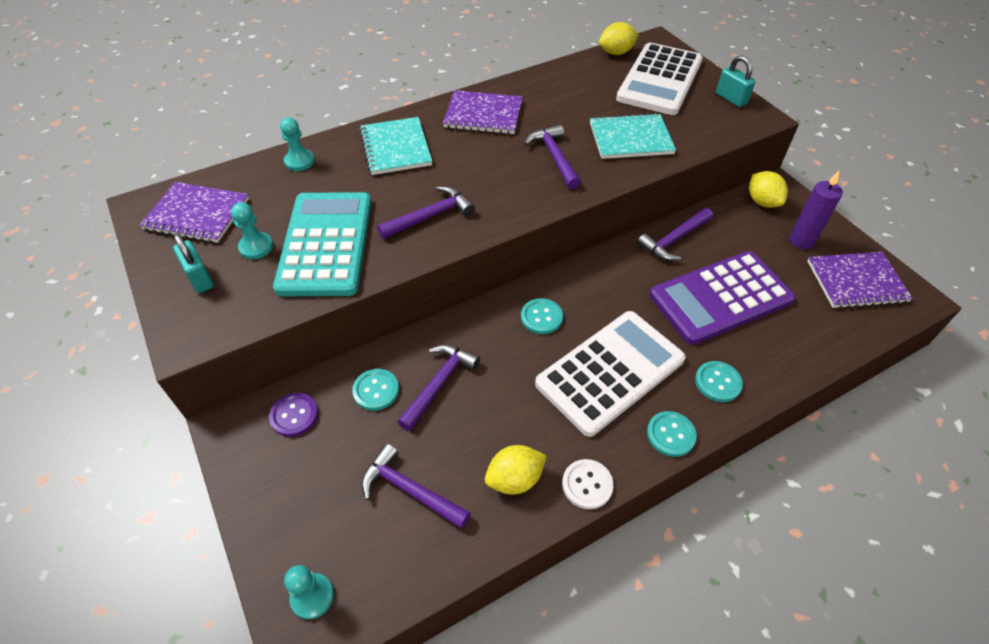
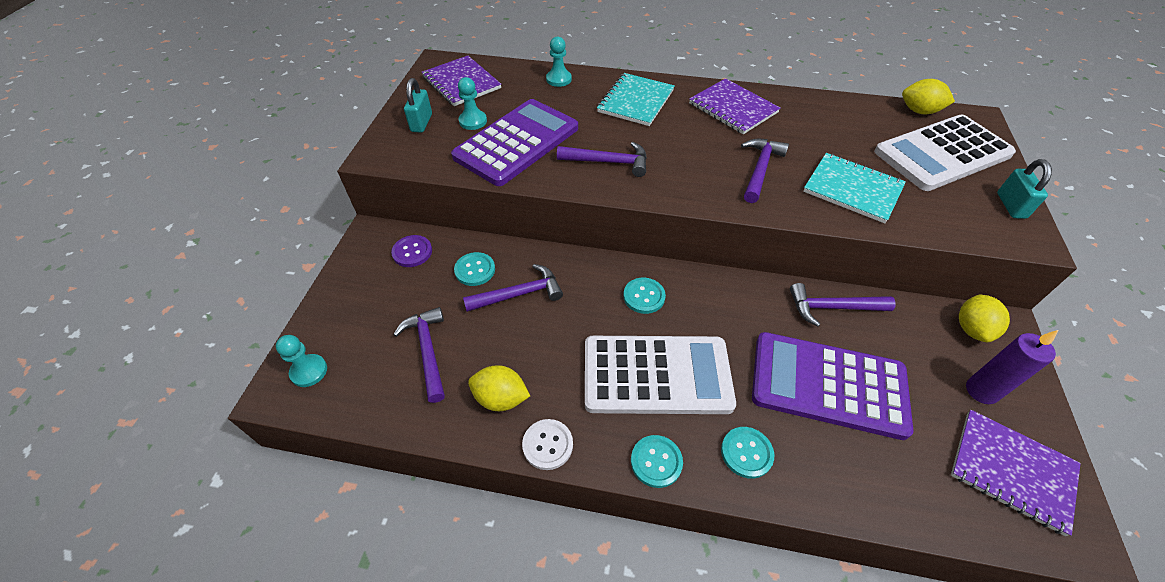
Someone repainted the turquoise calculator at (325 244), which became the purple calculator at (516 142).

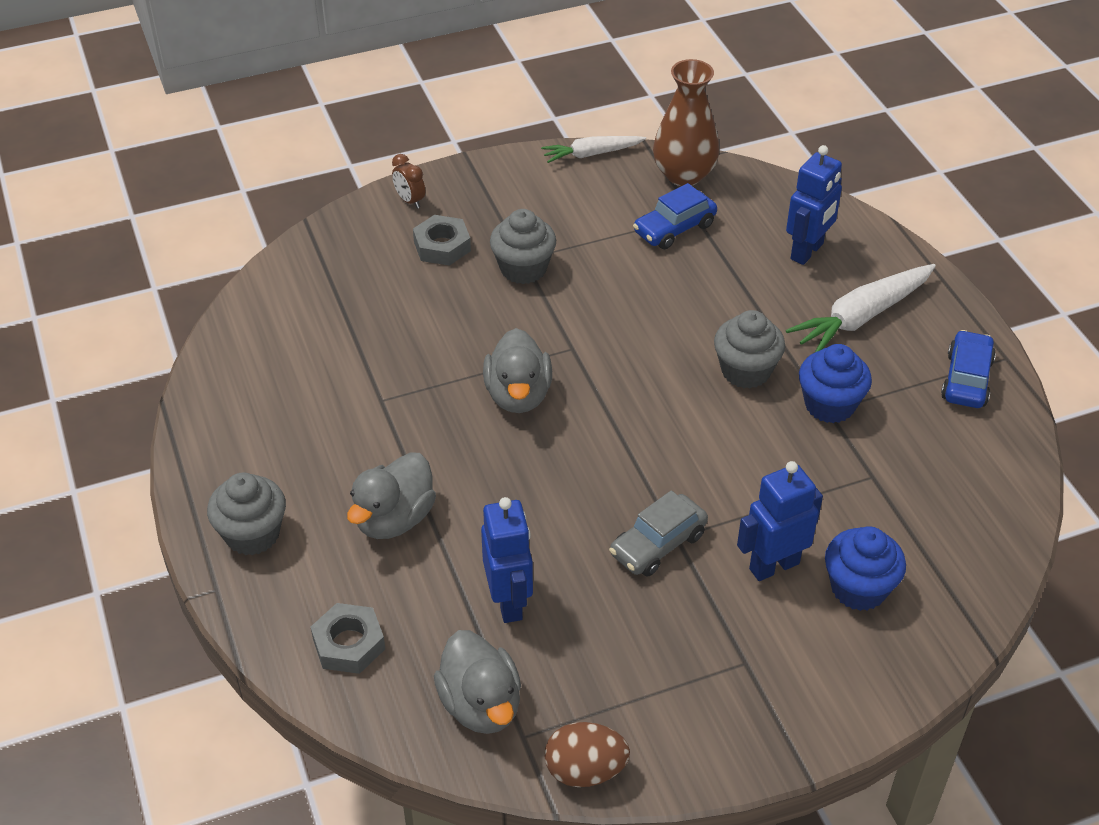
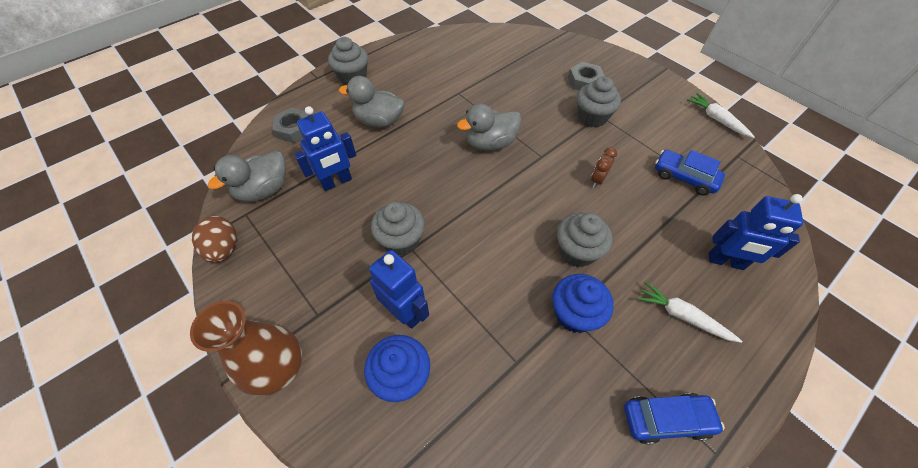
Someone carried the brown vase from (684 174) to (277 368).
Someone carried the brown clock from (410 200) to (597 180).
Someone scaled the white carrot at (861 317) by 0.63.
Someone swapped the grey car at (658 544) for the grey cupcake at (401 240).

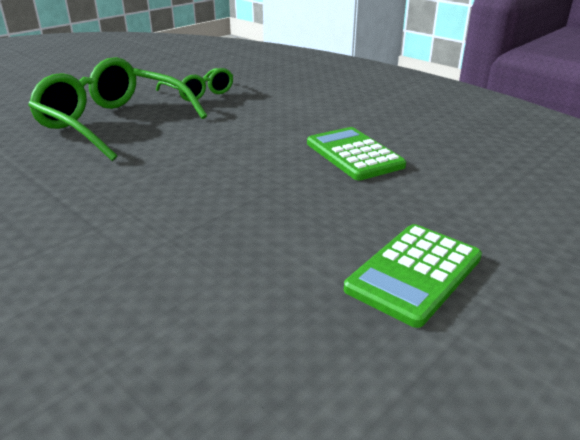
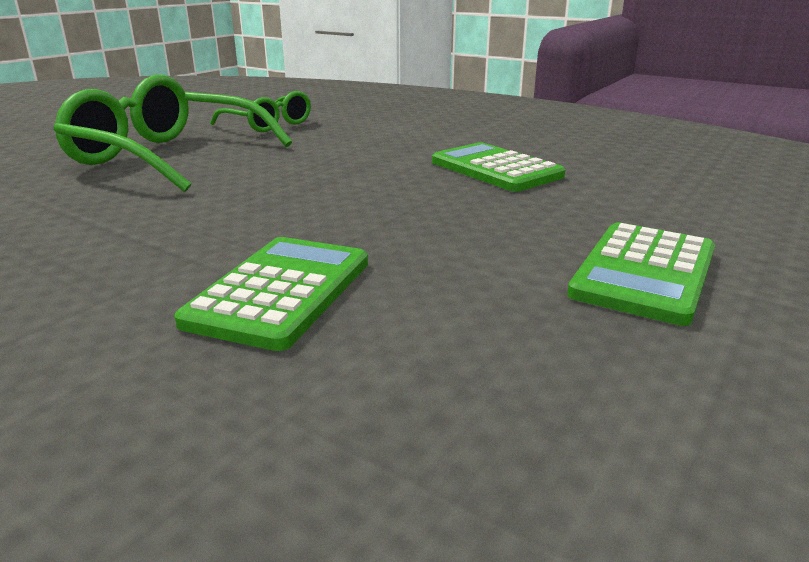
Someone put down the green calculator at (281 292).

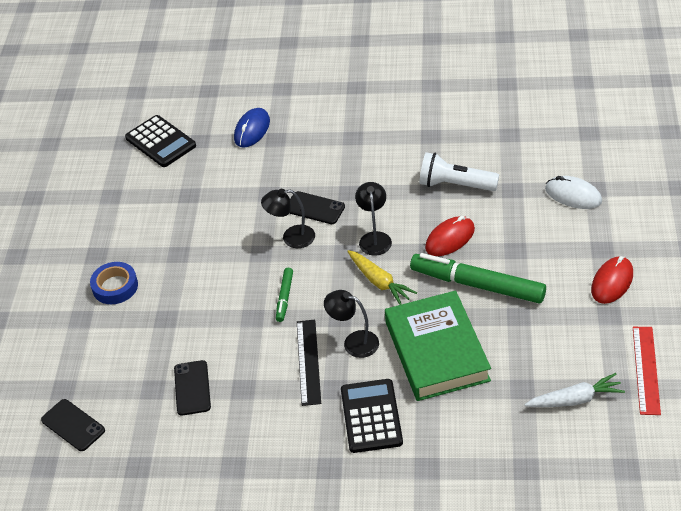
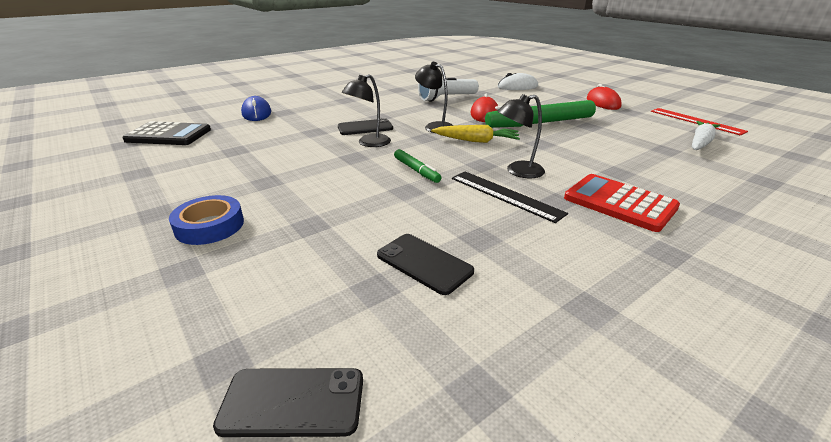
Someone took away the green book at (437 351).
Someone repainted the black calculator at (371 416), which became the red calculator at (619 203).

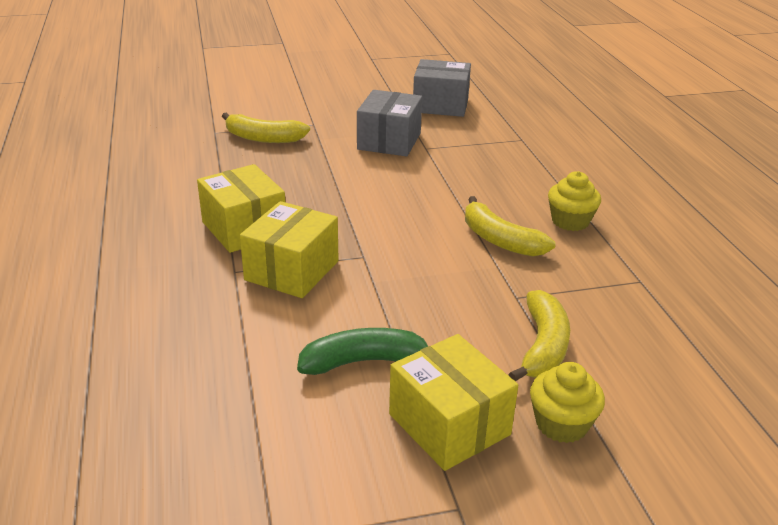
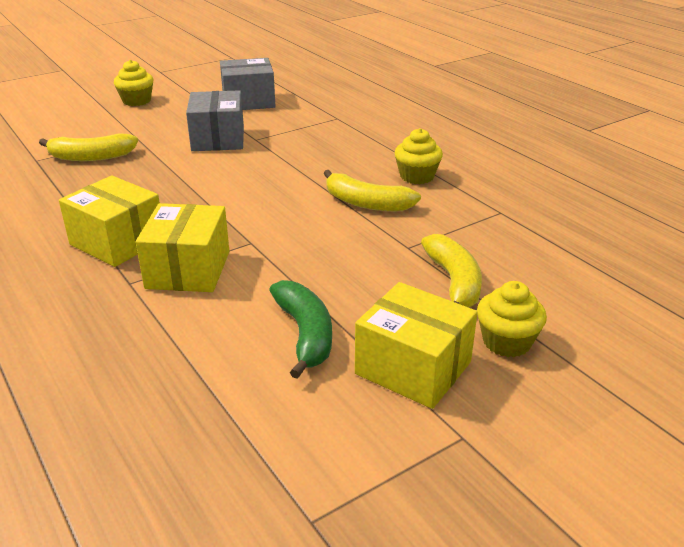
Someone rotated the green banana at (364 362) by 105 degrees clockwise.
Someone put down the yellow cupcake at (136 101).

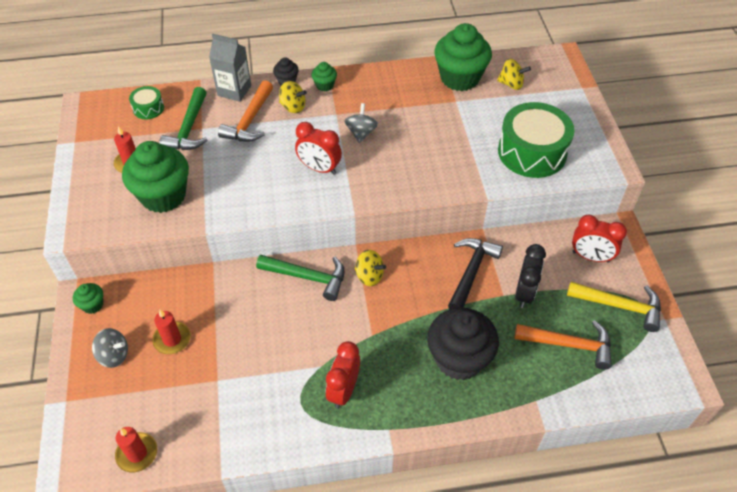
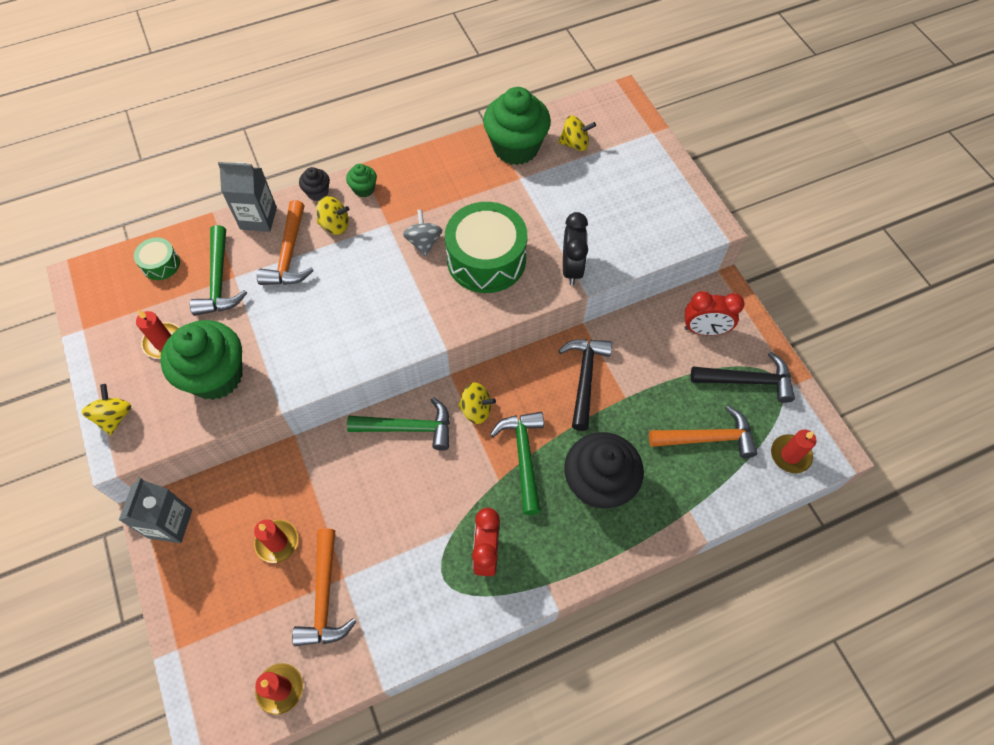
Someone carried the green drum from (532 152) to (486 259).
Someone took away the red clock at (319 168).
Someone carried the black clock from (524 293) to (571 268).
Someone repainted the yellow hammer at (619 306), which became the black hammer at (747 381).
Someone swapped the green cupcake at (92 305) for the grey carton at (170 524).
Someone took away the grey spinning top at (114 355).
Someone put down the yellow spinning top at (114 417).
Someone put down the green hammer at (524 457).
Someone put down the red candle at (790 455).
Someone put down the orange hammer at (324 597).

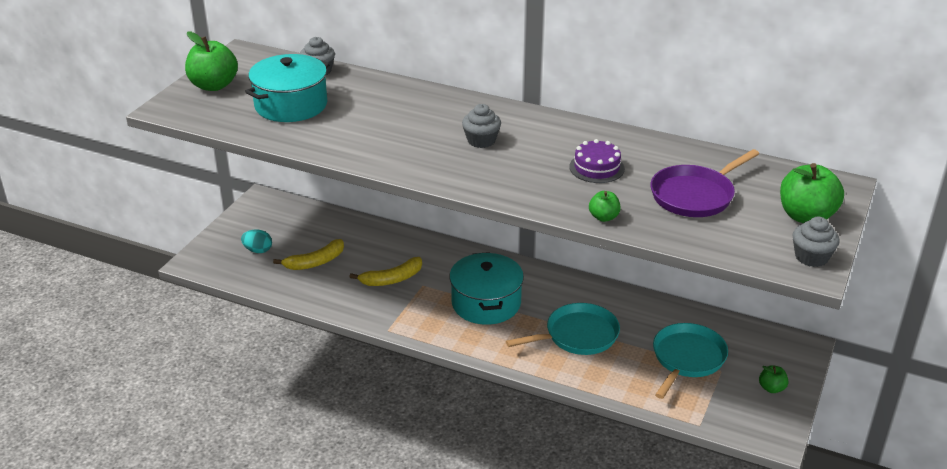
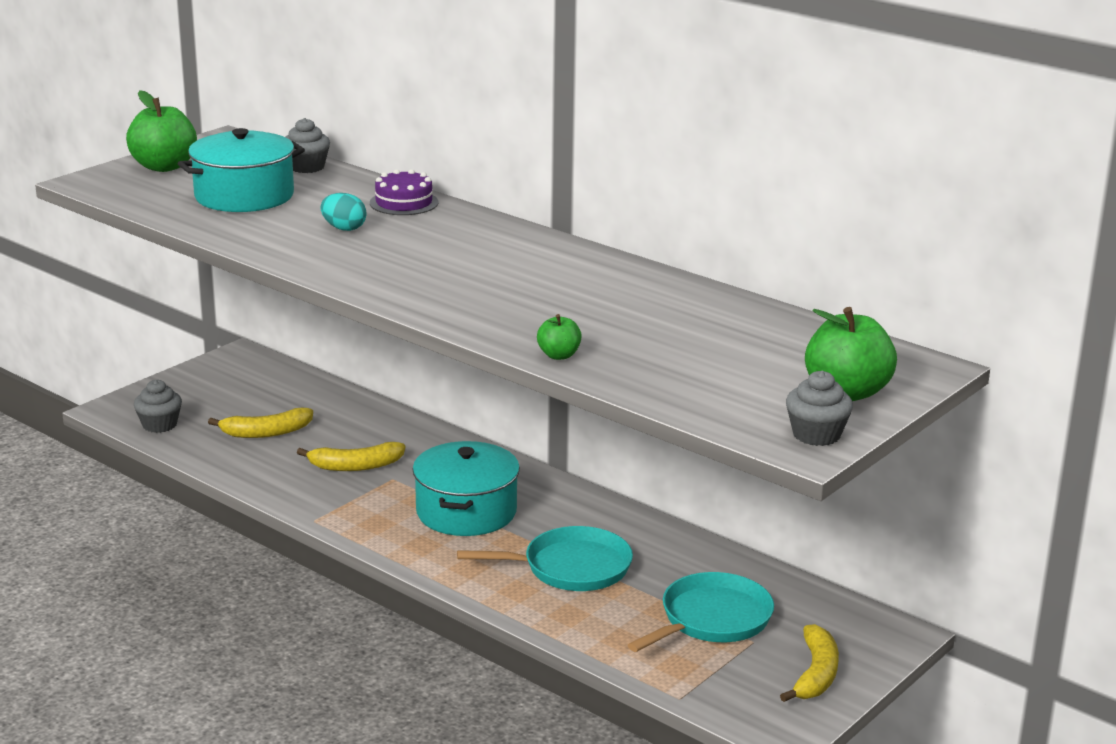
Someone carried the grey cupcake from (481 140) to (159 425).
Someone carried the purple cake from (596 168) to (404 202).
Someone took away the purple pan at (695 195).
Someone carried the turquoise egg from (258 250) to (344 228).
Someone swapped the green apple at (771 388) for the yellow banana at (815 674).

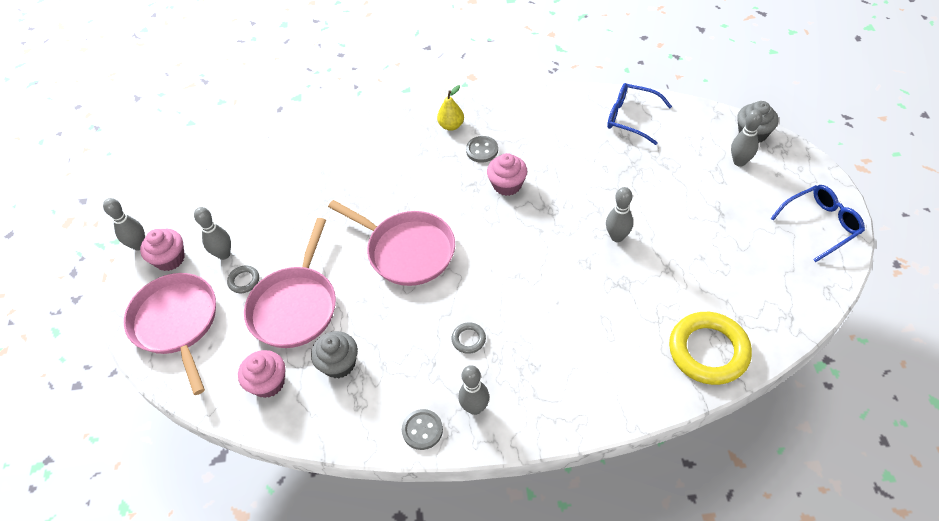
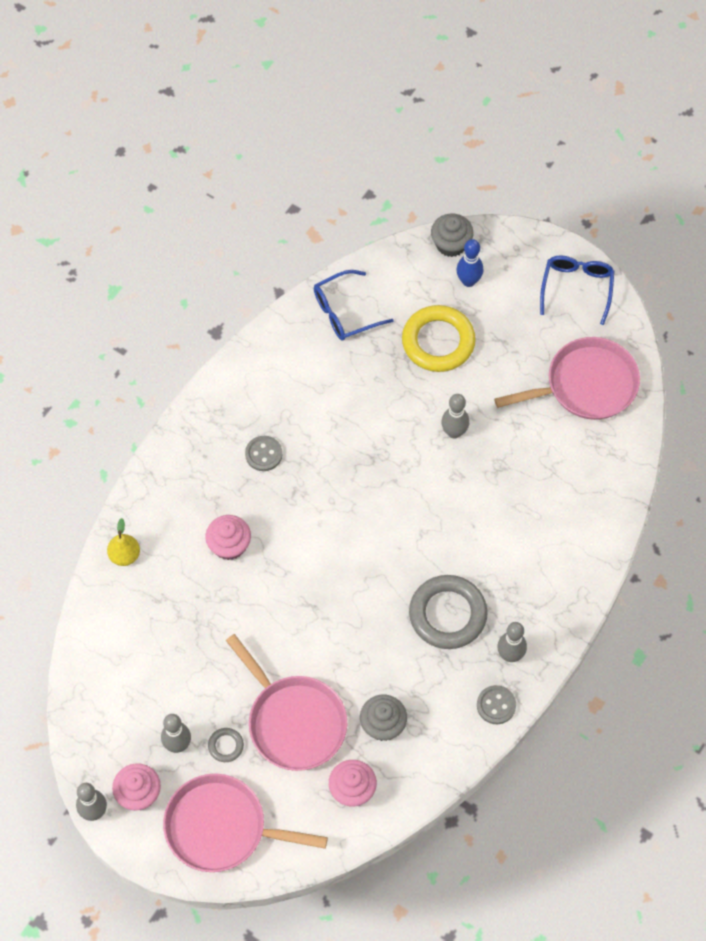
Someone carried the yellow pear from (451 125) to (124 555).
Someone repainted the grey bowling pin at (739 162), which became the blue bowling pin at (468 281).
Someone carried the pink cupcake from (507 185) to (229 545).
Someone carried the pink pan from (407 251) to (586 385).
Someone carried the yellow ring from (708 351) to (438 342).
Someone scaled the grey ring at (468 339) by 2.25.

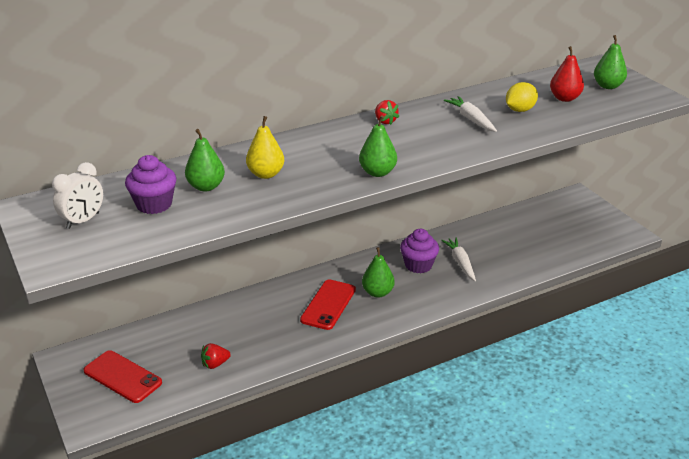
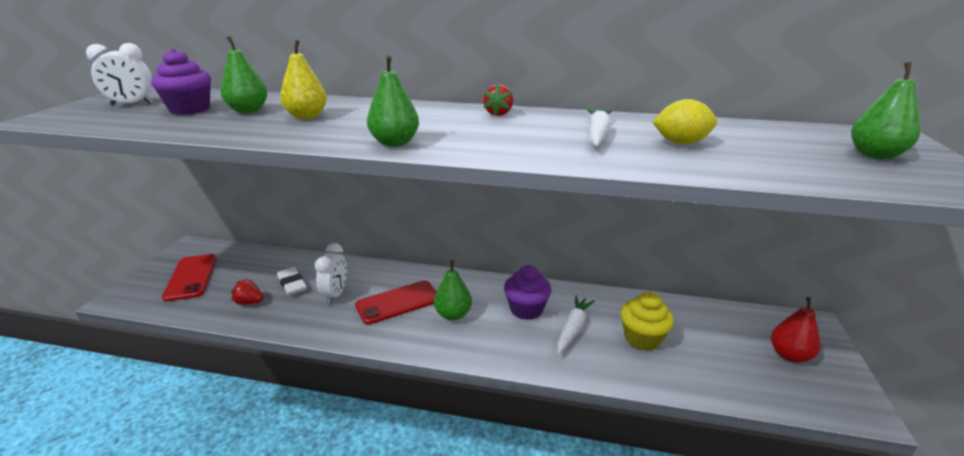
Someone carried the red pear from (564 98) to (789 355).
Someone put down the white clock at (335 294).
Someone put down the white eraser at (292 284).
Someone put down the yellow cupcake at (642 338).

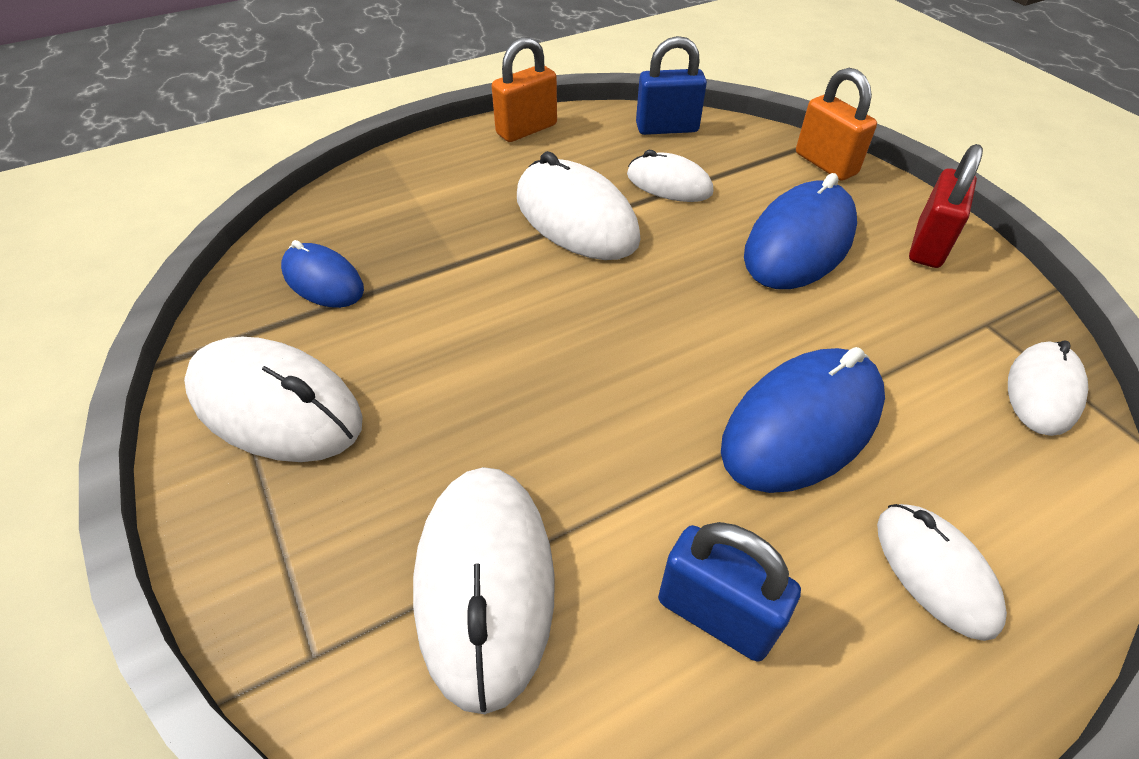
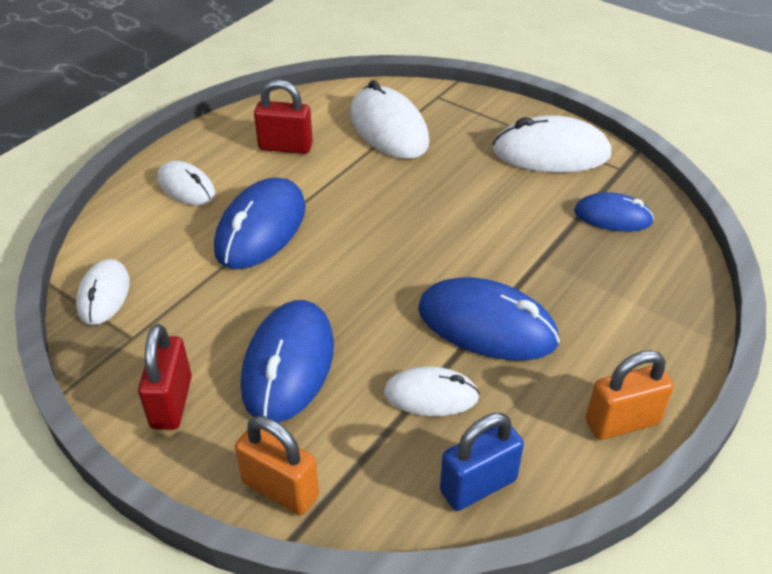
Someone rotated the orange padlock at (526 129) by 45 degrees clockwise.
Someone repainted the white mouse at (576 218), which became the blue mouse at (487 325).
Someone repainted the blue padlock at (715 614), which became the red padlock at (285 147).

